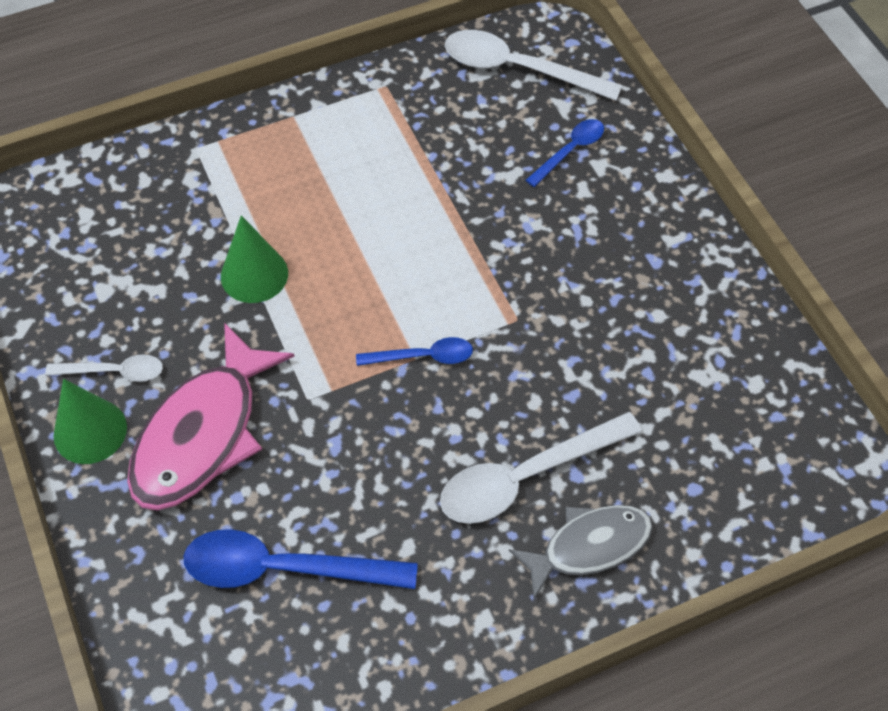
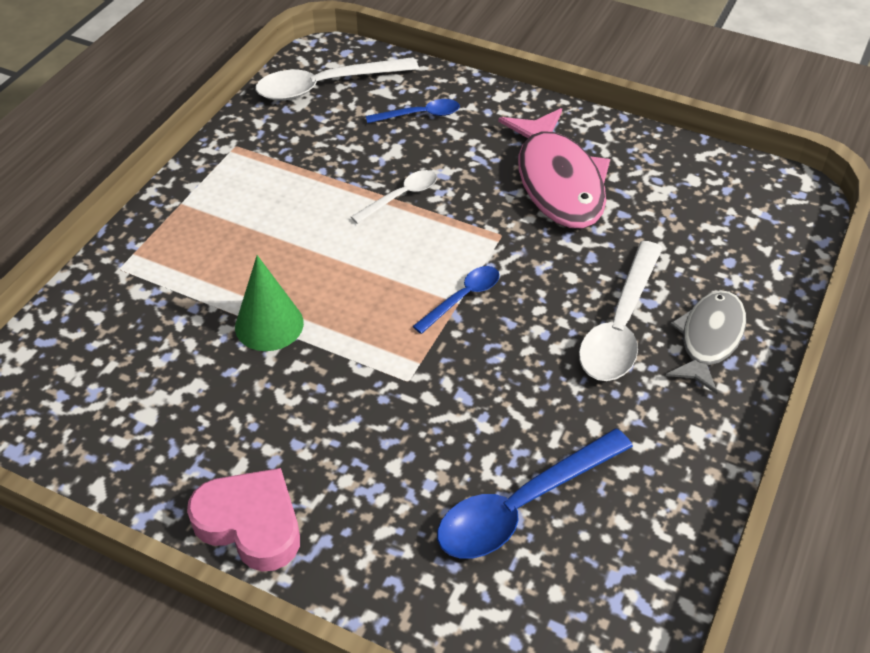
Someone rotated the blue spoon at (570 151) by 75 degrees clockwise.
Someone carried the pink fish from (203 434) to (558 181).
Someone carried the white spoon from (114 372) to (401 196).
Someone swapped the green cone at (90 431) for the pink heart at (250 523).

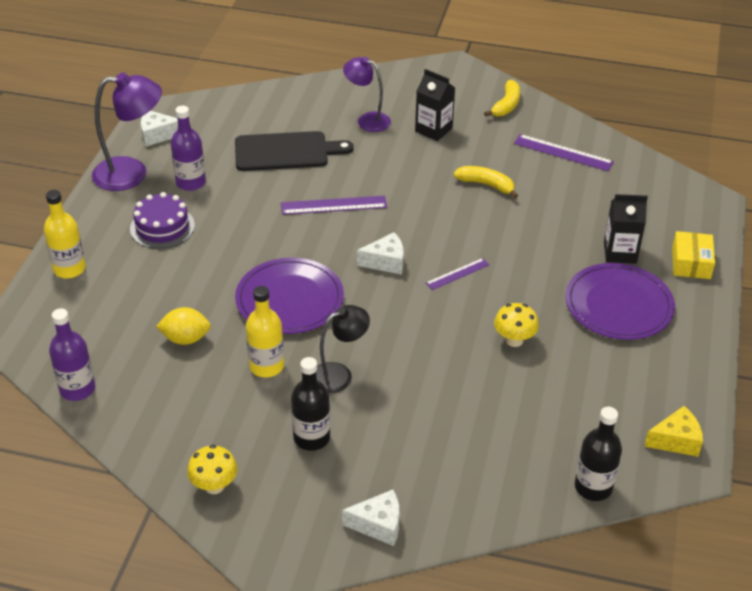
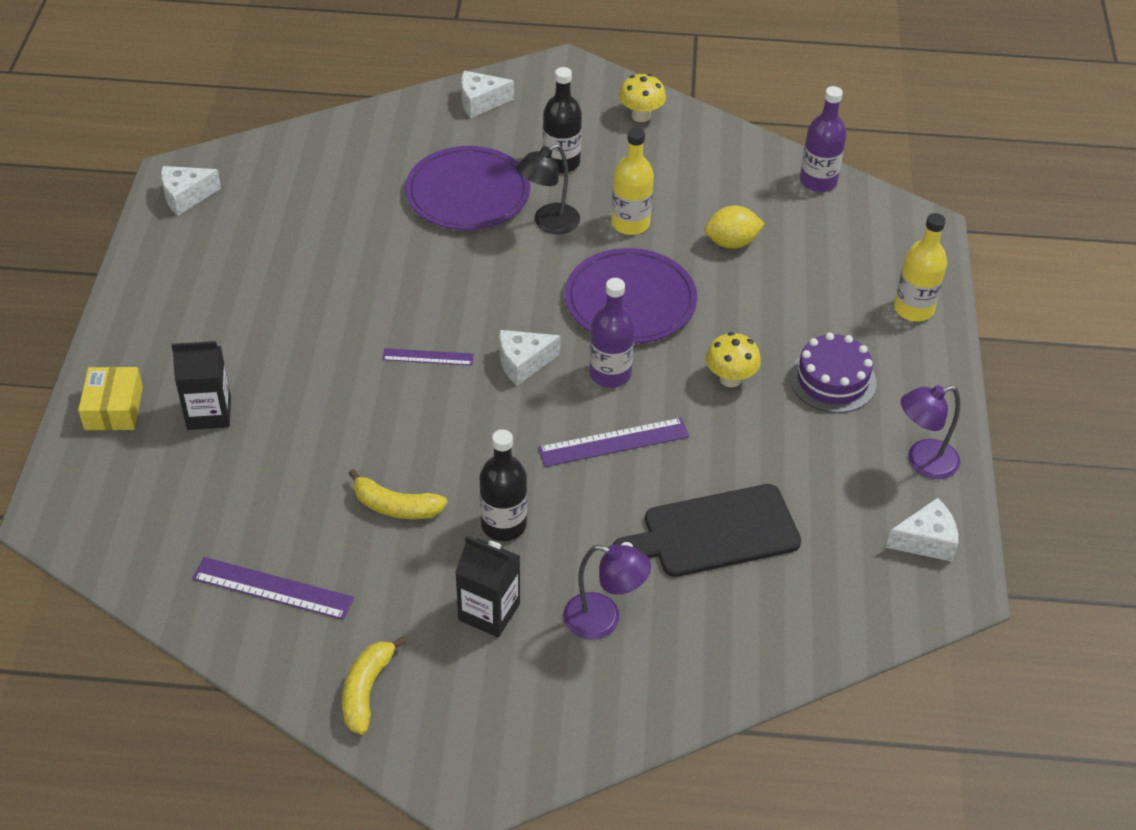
Someone scaled the purple lamp at (132 173) by 0.65.
Someone carried the purple bottle from (191 182) to (610 374).
Someone rotated the purple ruler at (457 274) by 45 degrees clockwise.
Someone carried the purple plate from (618 305) to (468 193).
Someone carried the yellow mushroom from (514 340) to (730 379).
Someone repainted the yellow cheese at (676 440), which became the white cheese at (186 196).
Someone carried the black bottle from (593 487) to (503 525).

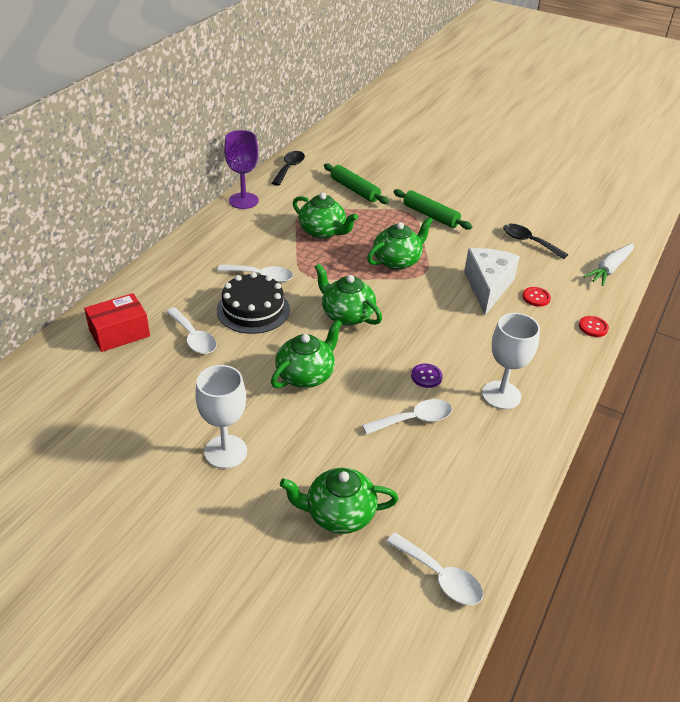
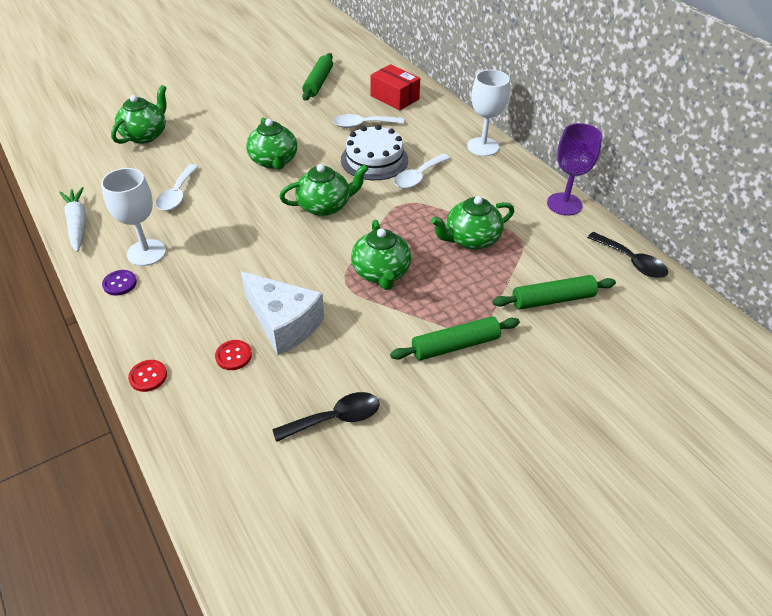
Someone carried the white carrot from (609 269) to (77 224).
Someone repainted the black cake at (253 309), which became the white cake at (374 160).
Someone rotated the red box at (119 333) by 45 degrees counterclockwise.
Someone carried the purple button from (426 376) to (120 283).
Someone carried the white goblet from (225 452) to (483 147).
Someone took away the white spoon at (440 576).
Someone put down the green rolling pin at (318 83).

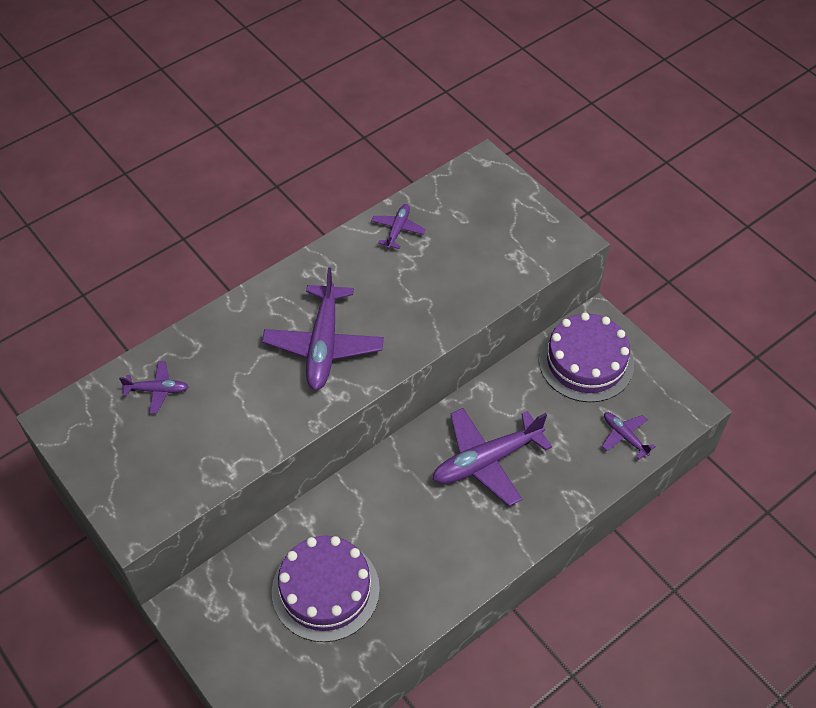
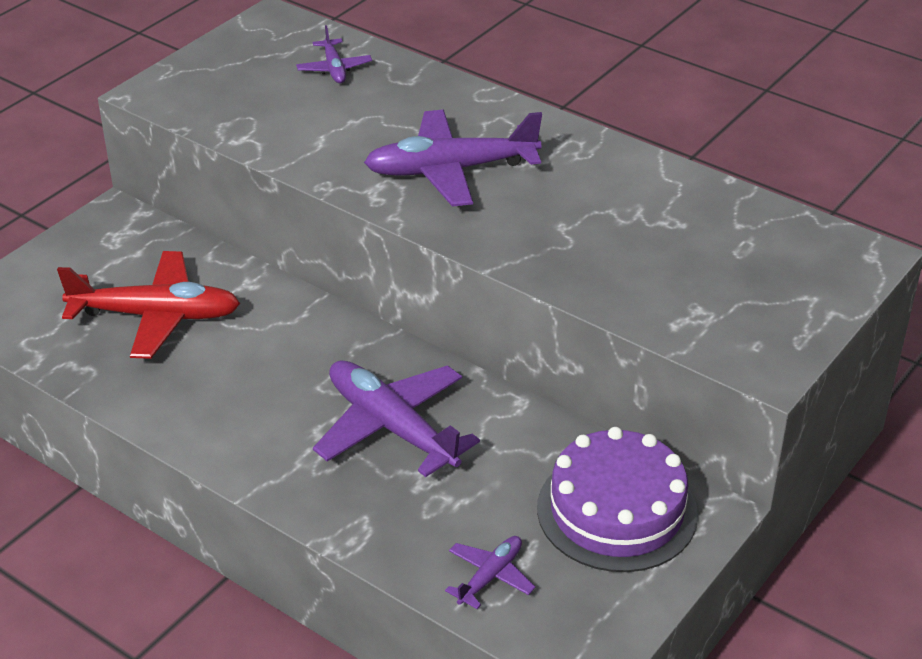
Someone took away the purple plane at (398 229).
Someone swapped the purple cake at (325 590) for the red plane at (156 316).

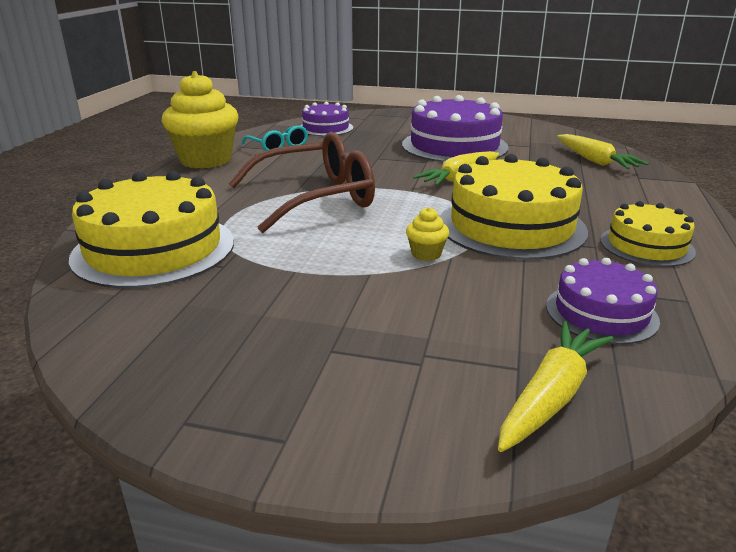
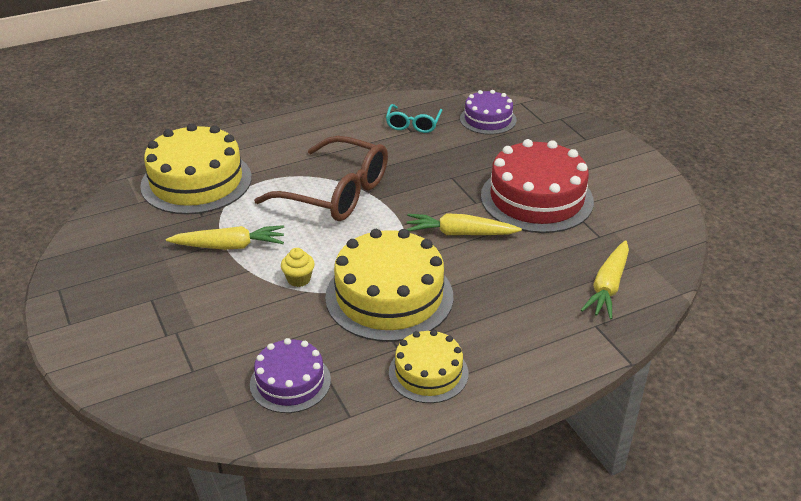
Someone took away the yellow cupcake at (206 160).
Someone repainted the purple cake at (454 146), which became the red cake at (536 198).
Someone carried the yellow carrot from (551 396) to (229 246).

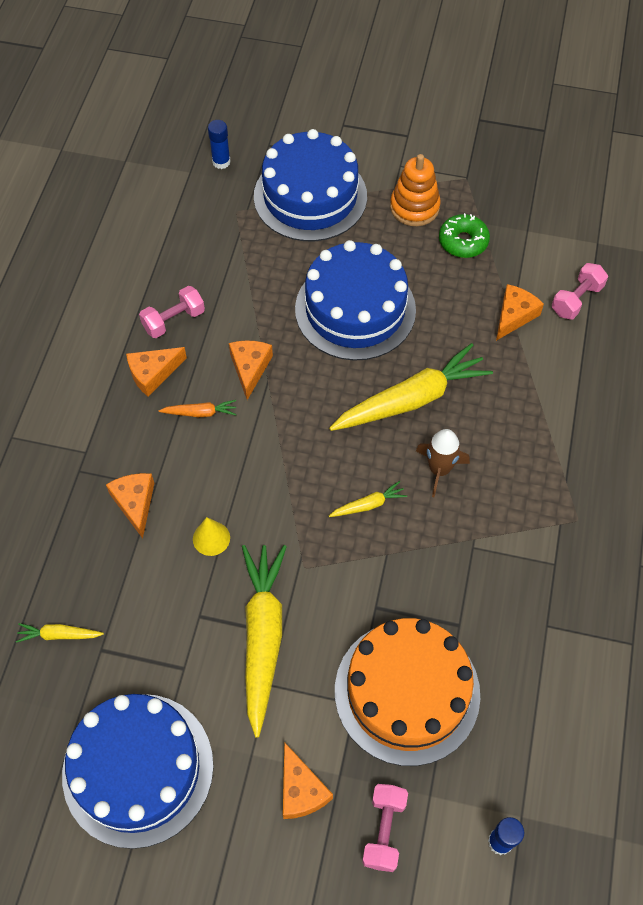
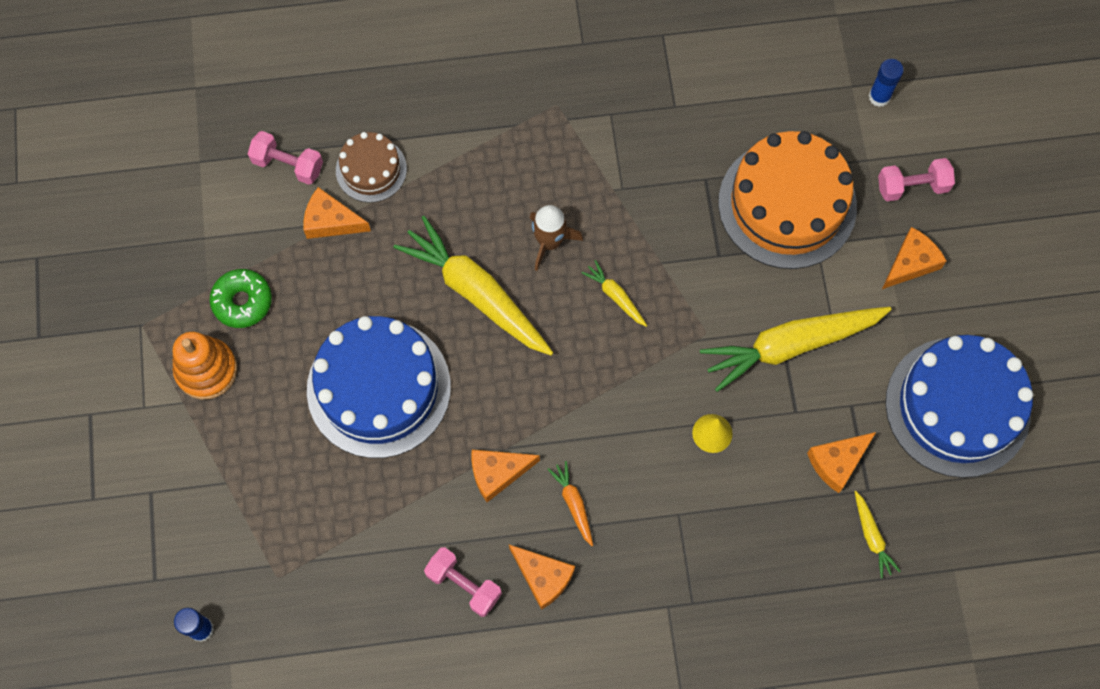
Someone took away the blue cake at (310 196).
Someone carried the orange cheese from (135 503) to (837 462).
Someone put down the brown cake at (371 169).

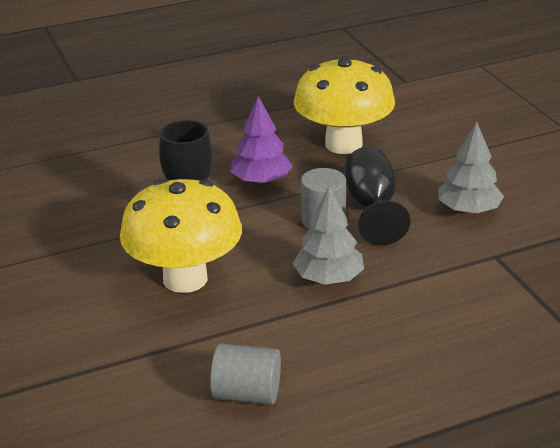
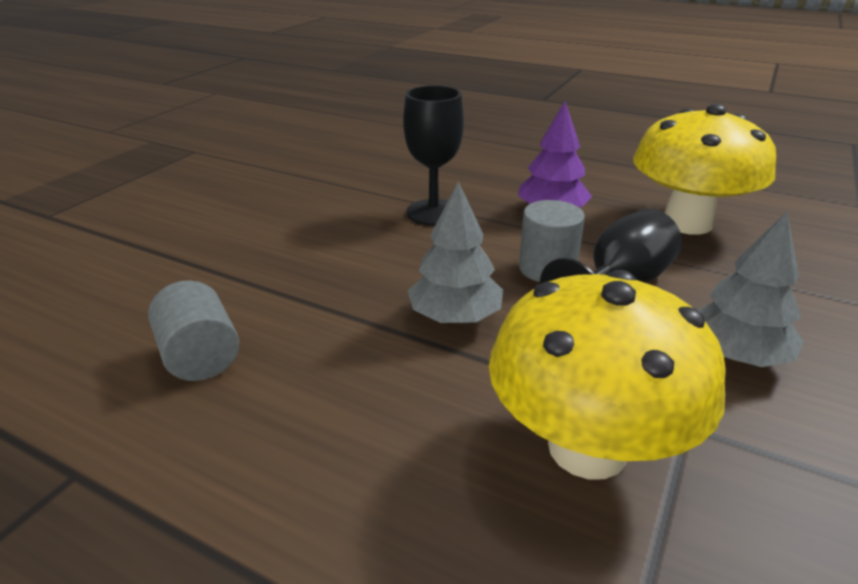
Someone carried the yellow mushroom from (185 279) to (587 448).

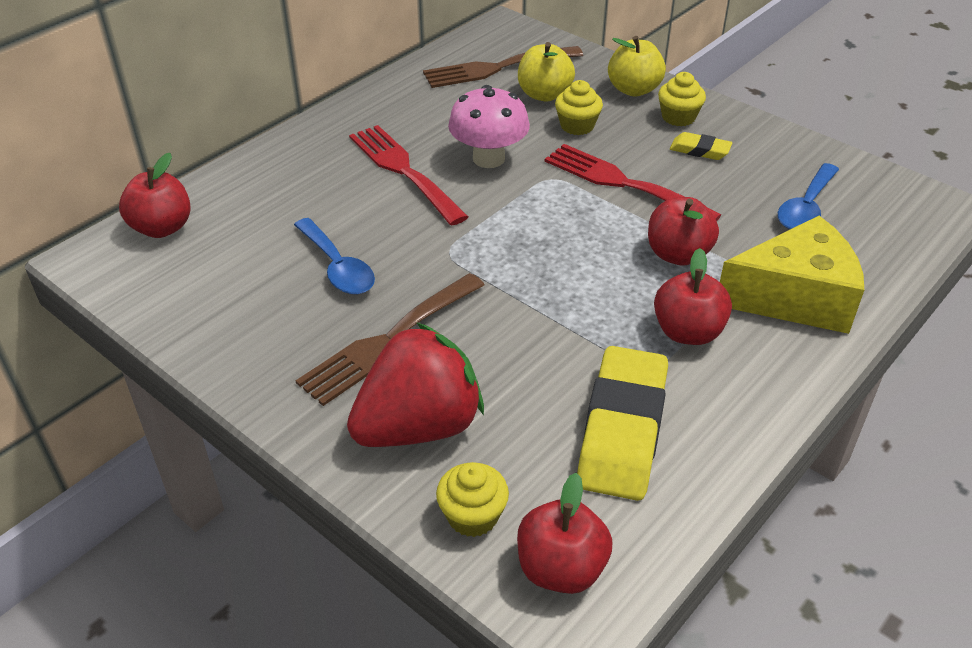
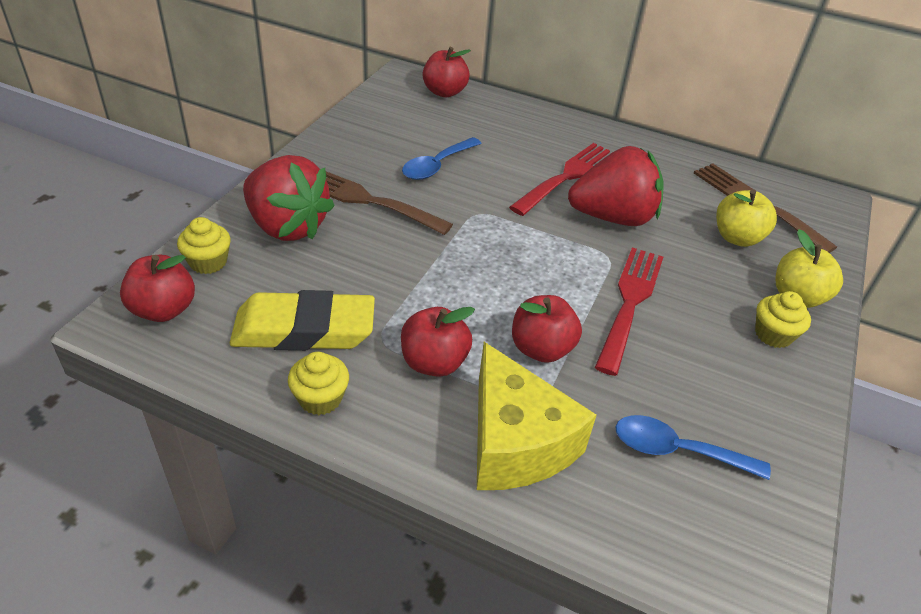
Someone carried the yellow cupcake from (577 126) to (320 398).
Someone swapped the pink mushroom at (488 158) for the red strawberry at (613 217).
Someone took away the yellow eraser at (700 150).

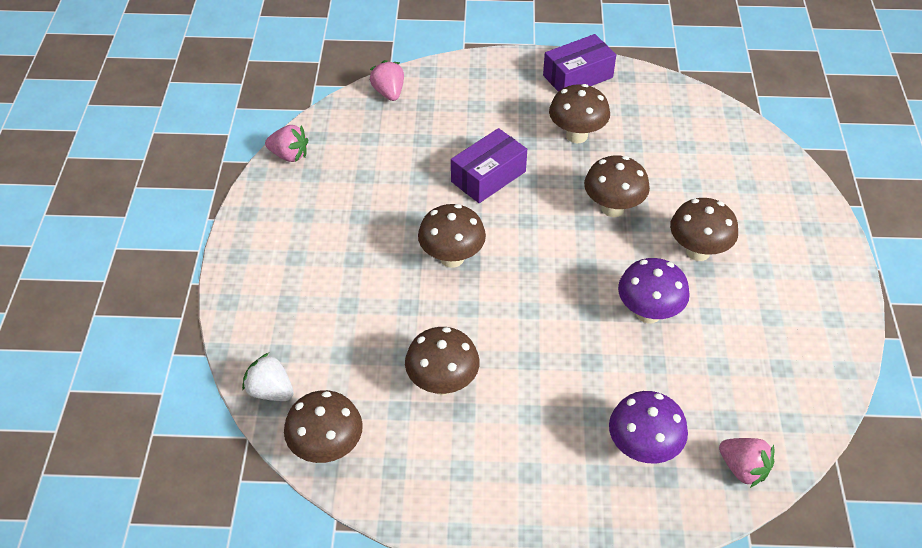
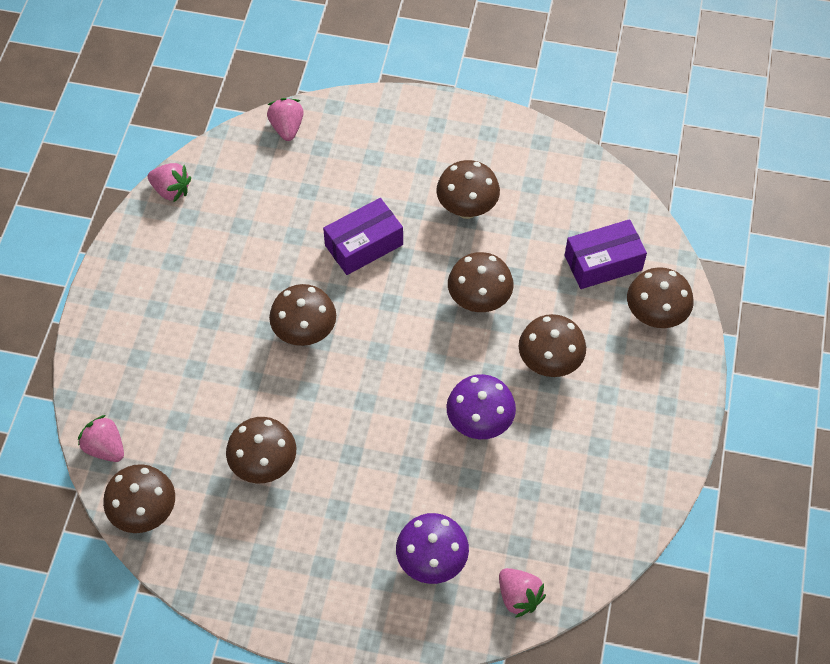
Someone carried the purple box from (578 76) to (603 263).
Someone repainted the white strawberry at (270 391), which became the pink strawberry at (105 448).
Someone put down the brown mushroom at (655 316).

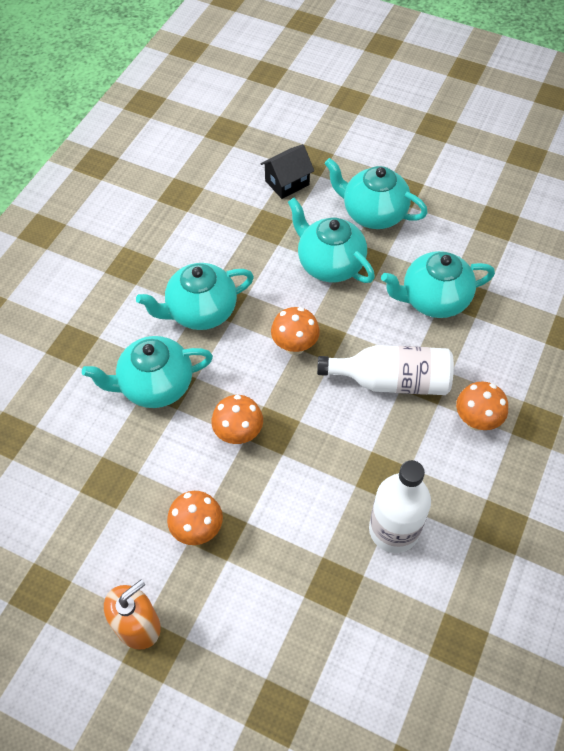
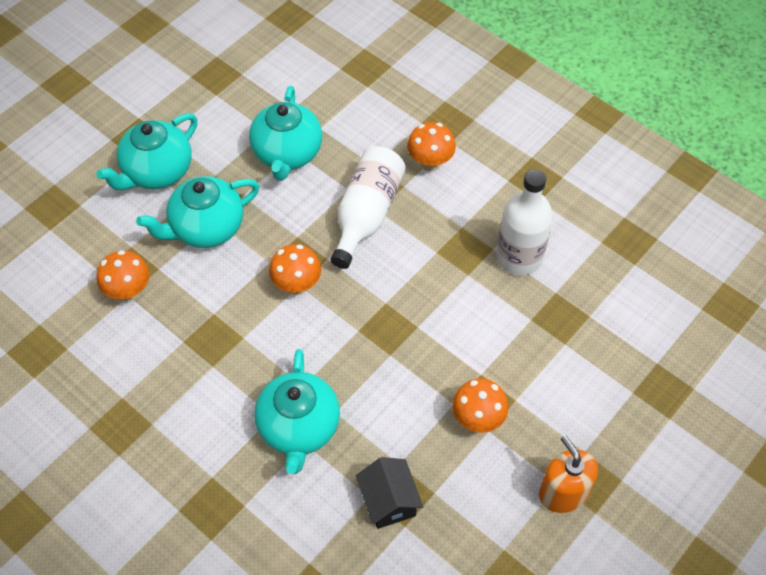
Someone carried the black house from (287 183) to (389 501).
Someone took away the turquoise teapot at (200 312).
Someone carried the orange mushroom from (238 434) to (129 291).

